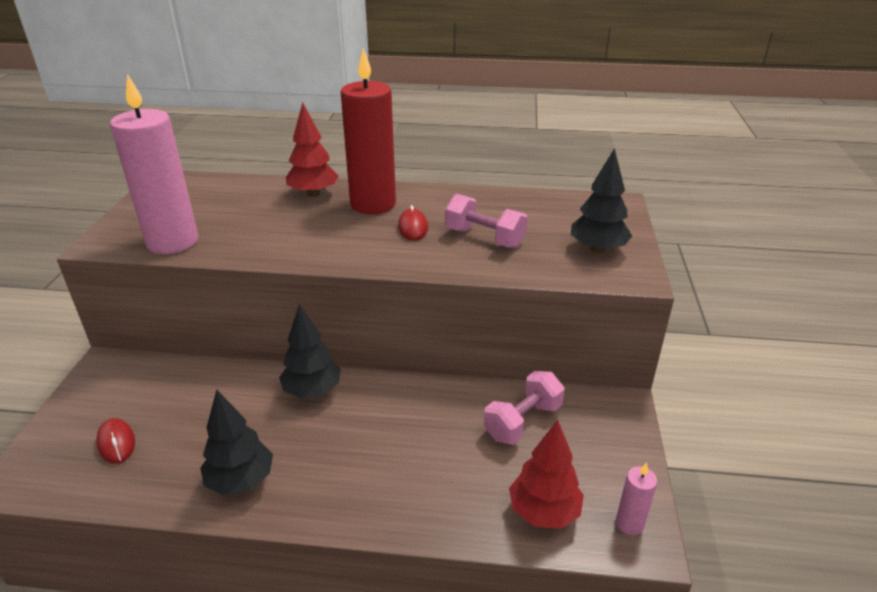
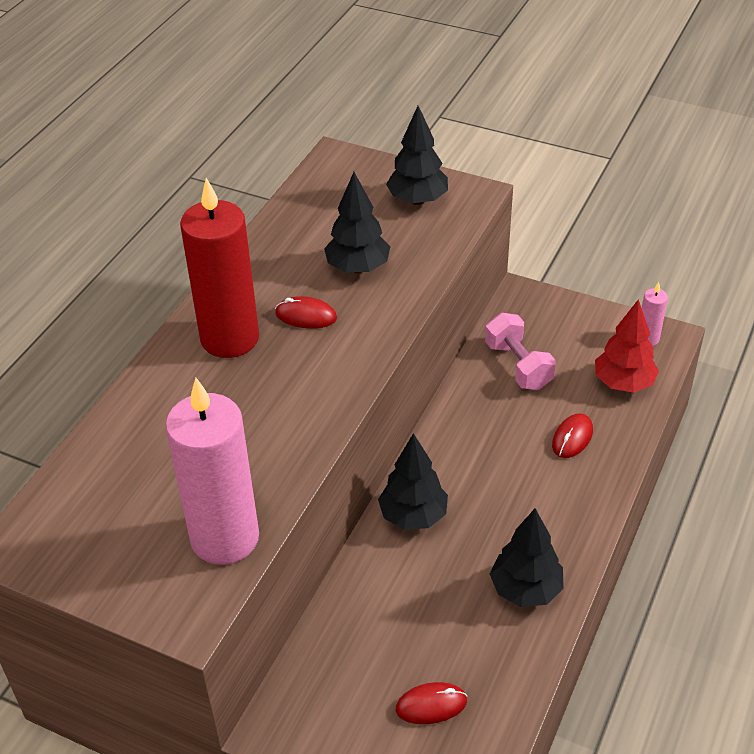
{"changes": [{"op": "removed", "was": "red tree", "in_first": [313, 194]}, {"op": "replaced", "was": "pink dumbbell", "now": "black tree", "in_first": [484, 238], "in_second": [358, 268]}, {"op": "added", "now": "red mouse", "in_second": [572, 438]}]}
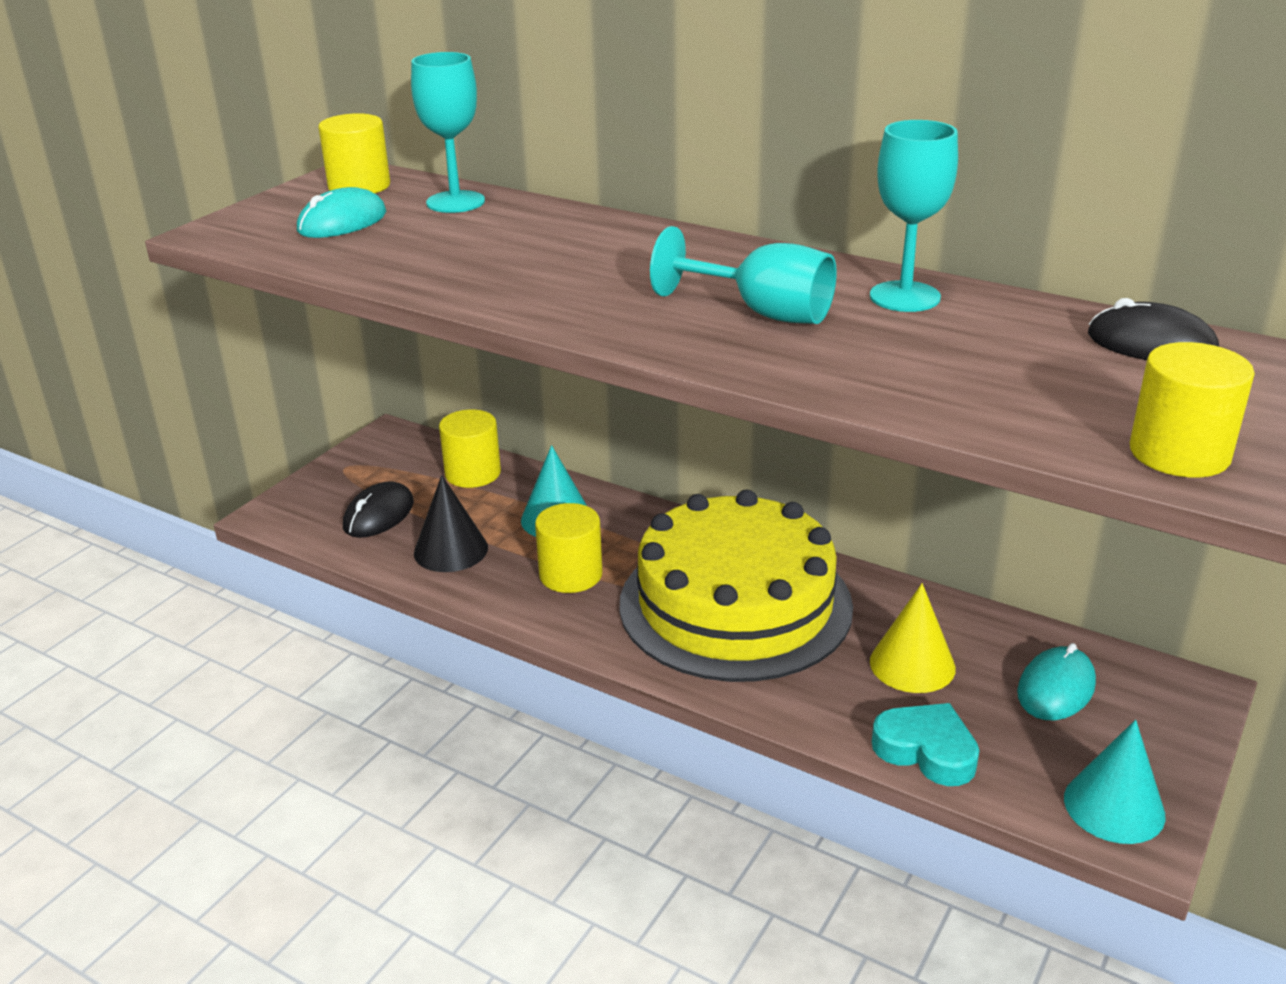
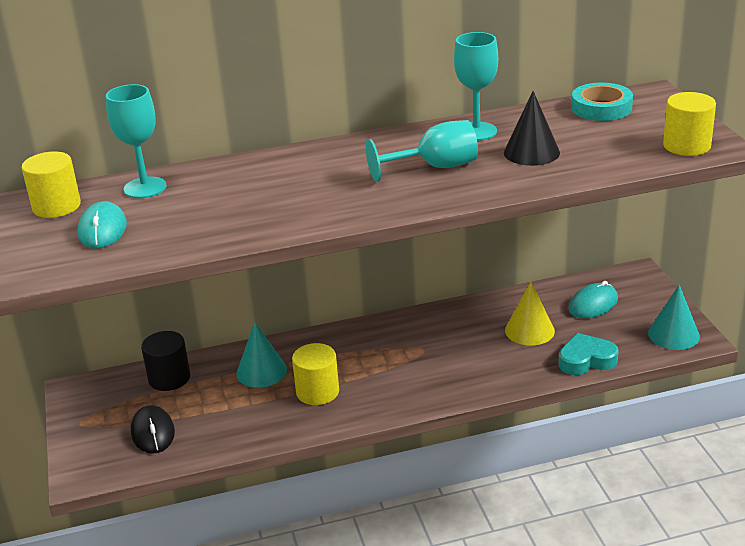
{"changes": [{"op": "moved", "was": "black cone", "in_first": [451, 550], "in_second": [531, 152]}, {"op": "recoloured", "was": "yellow cylinder", "now": "black cylinder", "in_first": [473, 473], "in_second": [169, 378]}, {"op": "removed", "was": "yellow cake", "in_first": [735, 605]}, {"op": "turned", "was": "turquoise mouse", "in_first": [1056, 688], "in_second": [593, 304], "clockwise": 60}, {"op": "replaced", "was": "black mouse", "now": "turquoise tape", "in_first": [1151, 344], "in_second": [601, 108]}]}
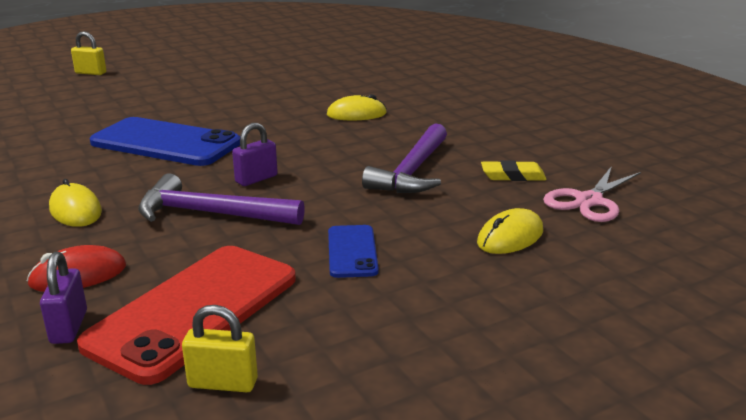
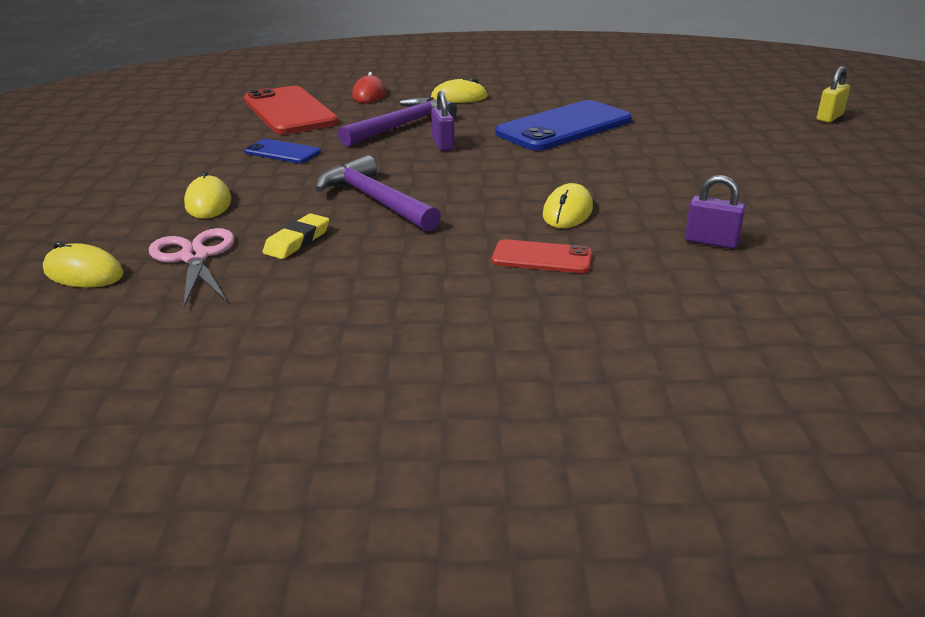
{"changes": [{"op": "moved", "was": "purple padlock", "in_first": [69, 327], "in_second": [711, 242]}, {"op": "removed", "was": "yellow padlock", "in_first": [223, 383]}, {"op": "added", "now": "yellow mouse", "in_second": [84, 273]}, {"op": "added", "now": "red phone", "in_second": [542, 258]}]}
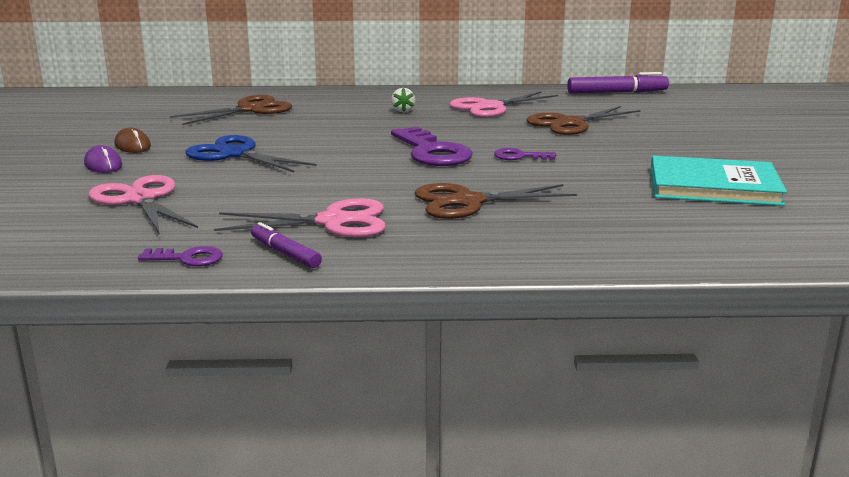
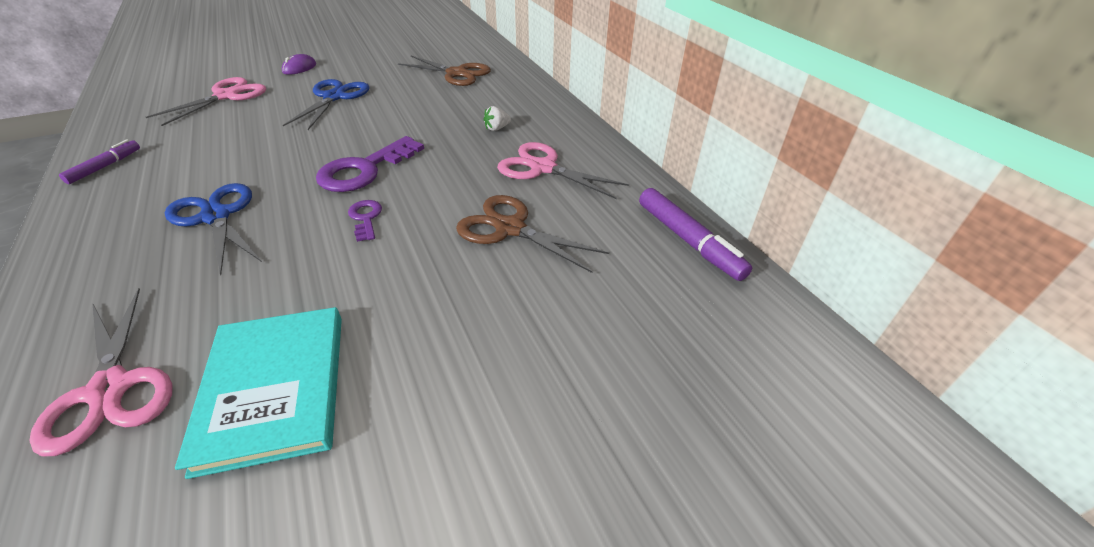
{"changes": [{"op": "removed", "was": "brown mouse", "in_first": [133, 146]}, {"op": "removed", "was": "purple key", "in_first": [188, 258]}, {"op": "moved", "was": "pink scissors", "in_first": [333, 222], "in_second": [110, 389]}, {"op": "recoloured", "was": "brown scissors", "now": "blue scissors", "in_first": [468, 202], "in_second": [216, 216]}]}
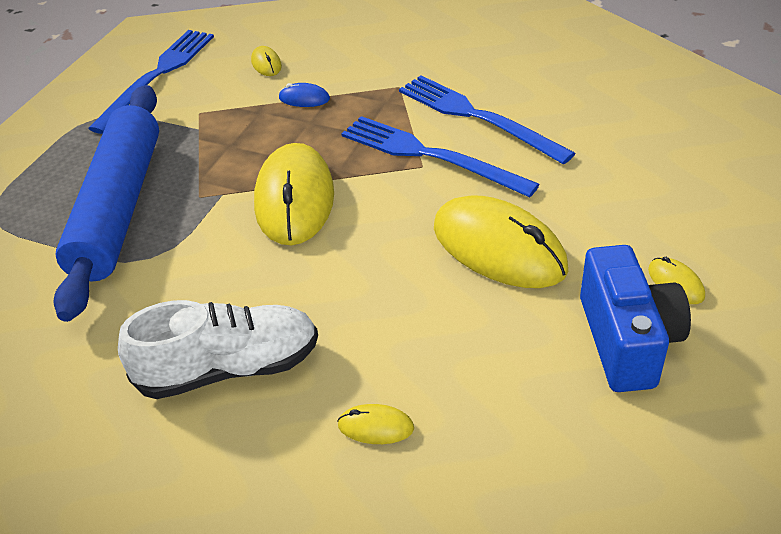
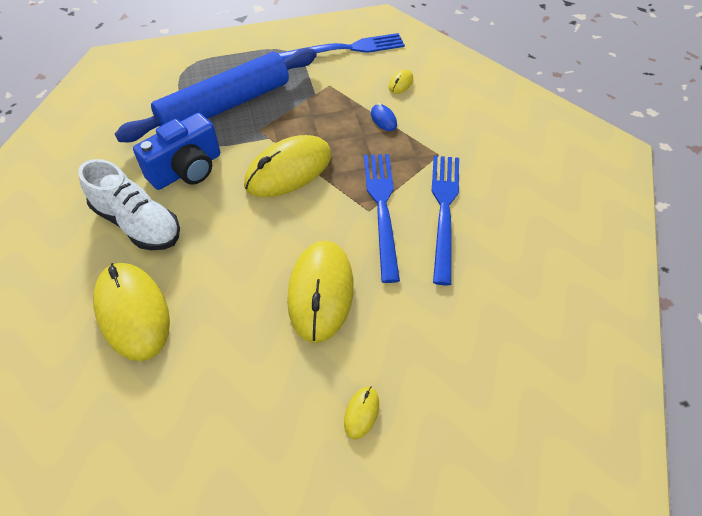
{"changes": [{"op": "resized", "was": "yellow mouse", "in_first": [375, 427], "in_second": [132, 312], "ratio": 2.38}, {"op": "moved", "was": "blue camera", "in_first": [627, 340], "in_second": [187, 170]}]}
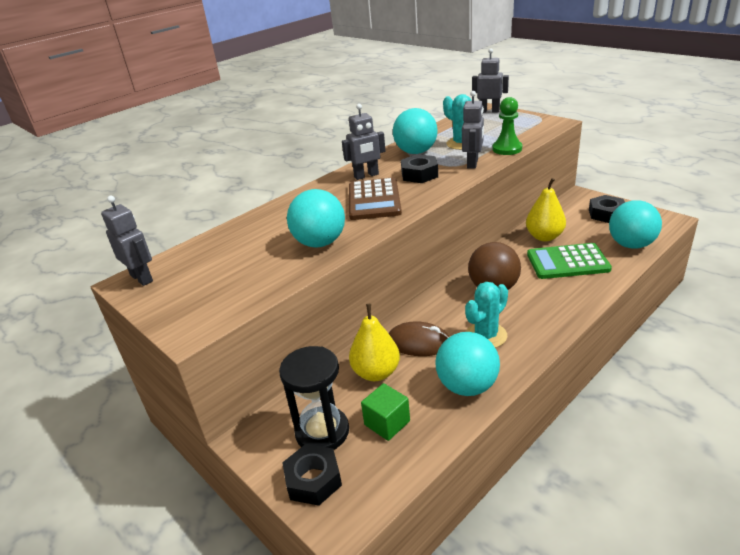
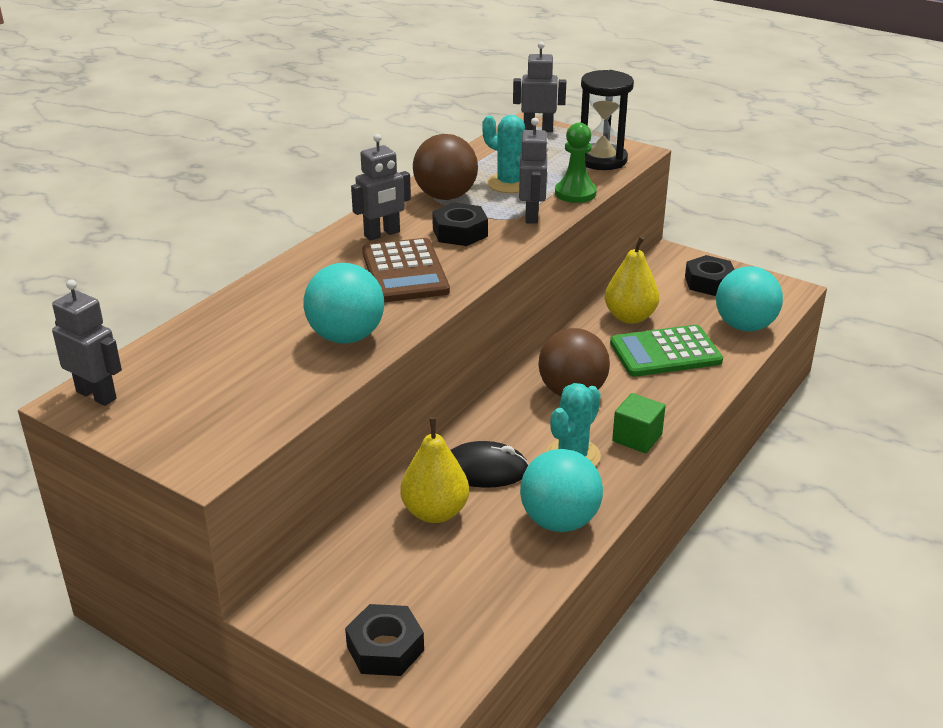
{"changes": [{"op": "moved", "was": "black hourglass", "in_first": [322, 432], "in_second": [602, 160]}, {"op": "moved", "was": "green cube", "in_first": [387, 423], "in_second": [637, 438]}, {"op": "recoloured", "was": "brown mouse", "now": "black mouse", "in_first": [418, 343], "in_second": [484, 470]}, {"op": "recoloured", "was": "turquoise ball", "now": "brown ball", "in_first": [416, 152], "in_second": [445, 196]}]}
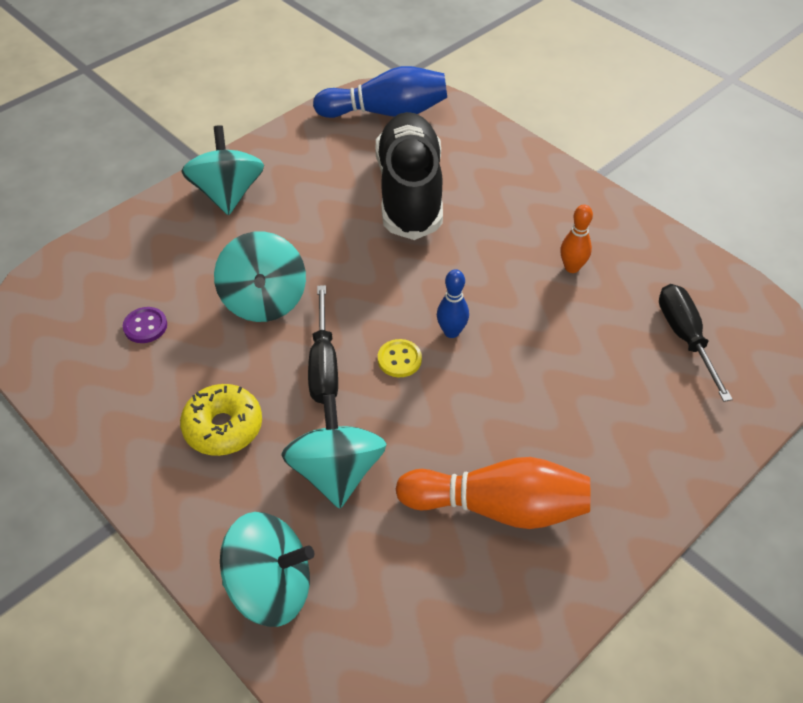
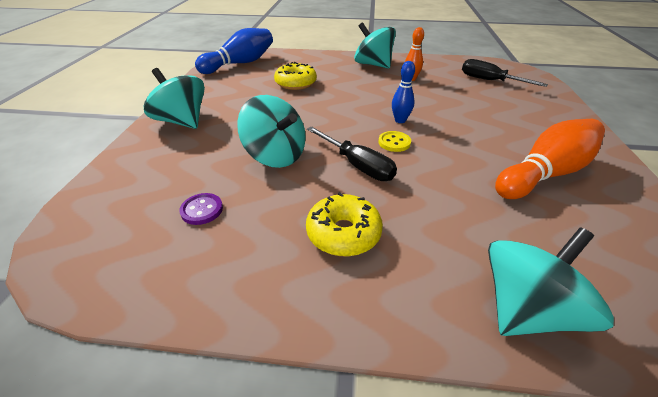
{"changes": [{"op": "moved", "was": "turquoise spinning top", "in_first": [336, 472], "in_second": [373, 65]}, {"op": "replaced", "was": "black shoe", "now": "yellow donut", "in_first": [409, 192], "in_second": [296, 83]}]}
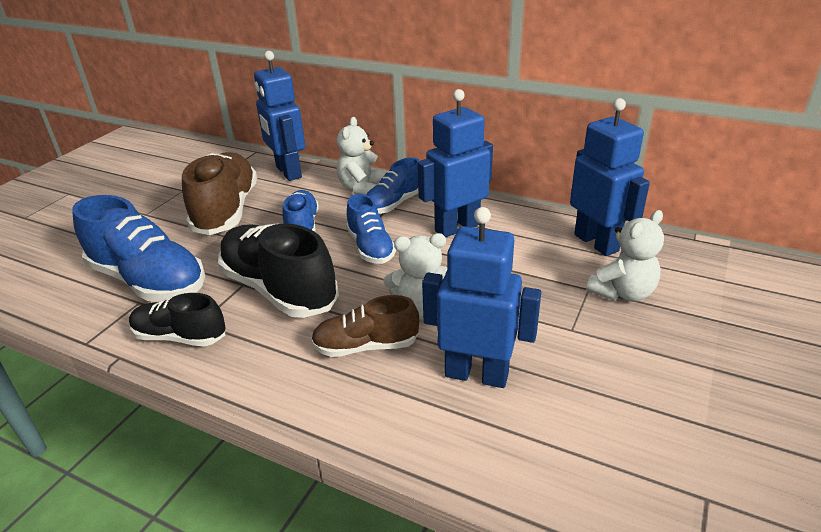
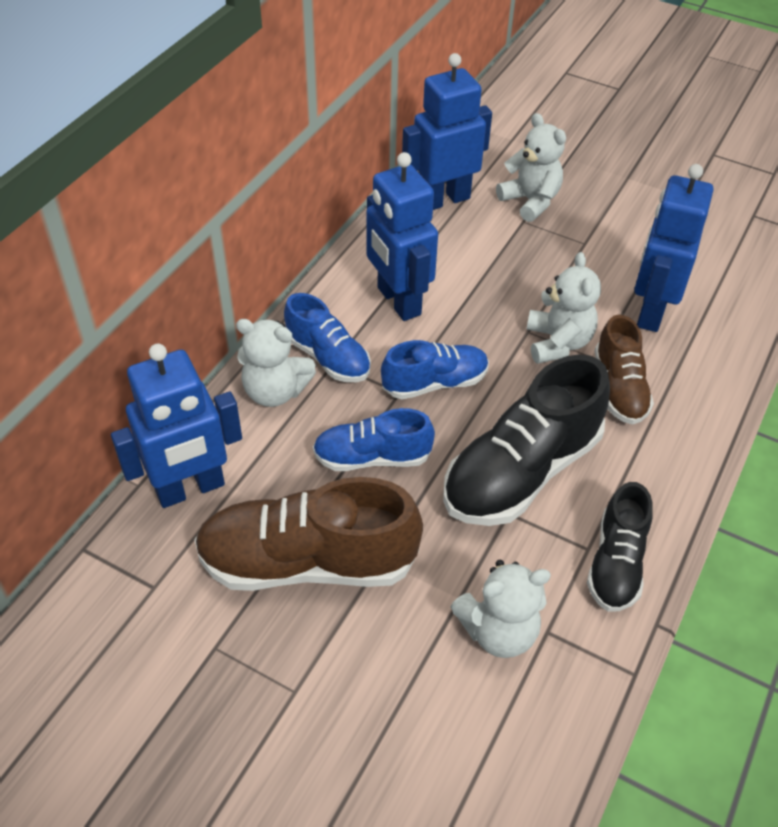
{"changes": [{"op": "replaced", "was": "blue shoe", "now": "white teddy bear", "in_first": [149, 281], "in_second": [498, 631]}]}
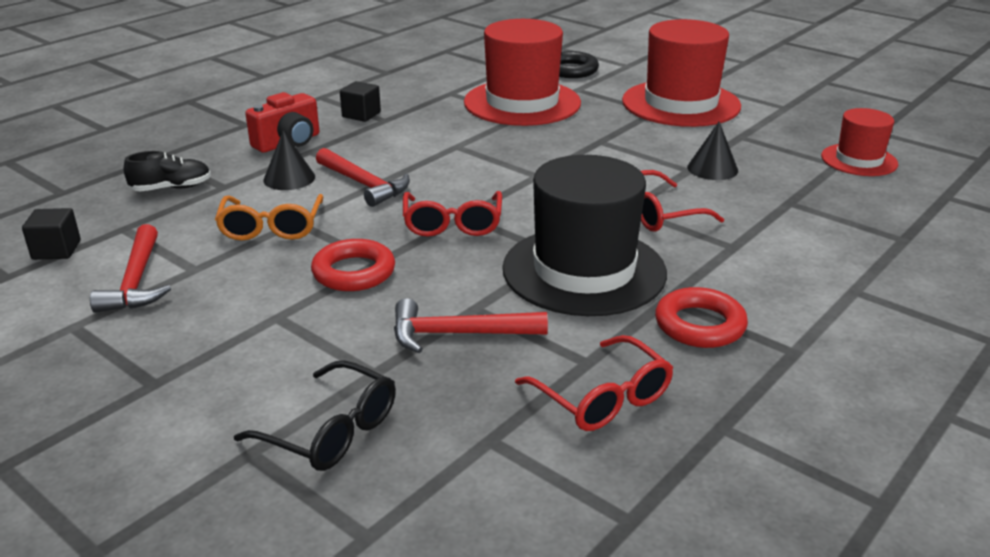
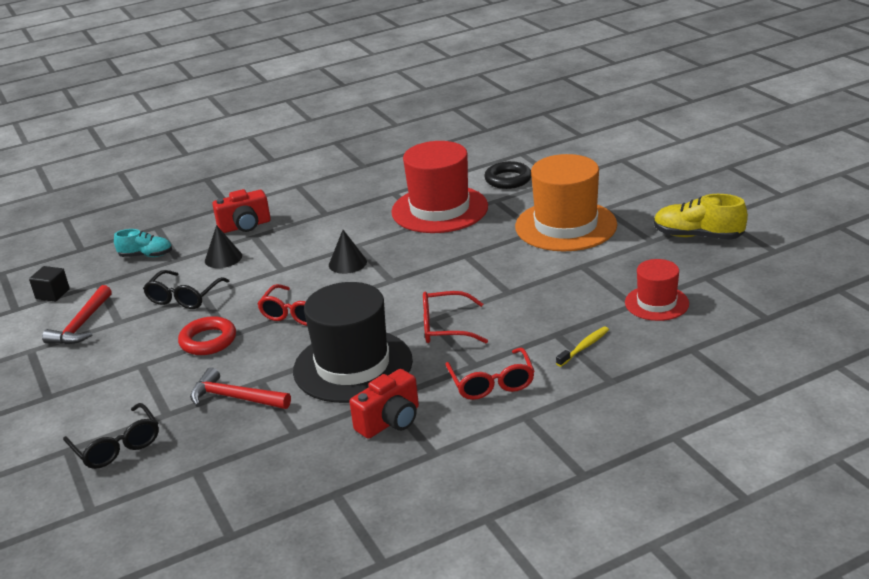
{"changes": [{"op": "recoloured", "was": "black shoe", "now": "turquoise shoe", "in_first": [171, 188], "in_second": [146, 255]}, {"op": "recoloured", "was": "orange glasses", "now": "black glasses", "in_first": [271, 228], "in_second": [184, 297]}, {"op": "removed", "was": "red hammer", "in_first": [364, 184]}, {"op": "removed", "was": "black cube", "in_first": [361, 115]}, {"op": "moved", "was": "red glasses", "in_first": [603, 398], "in_second": [492, 383]}, {"op": "recoloured", "was": "red hat", "now": "orange hat", "in_first": [681, 103], "in_second": [566, 226]}, {"op": "replaced", "was": "red ring", "now": "red camera", "in_first": [699, 325], "in_second": [390, 421]}, {"op": "moved", "was": "black cone", "in_first": [712, 169], "in_second": [347, 263]}, {"op": "added", "now": "yellow toothbrush", "in_second": [584, 347]}, {"op": "added", "now": "yellow shoe", "in_second": [697, 236]}]}
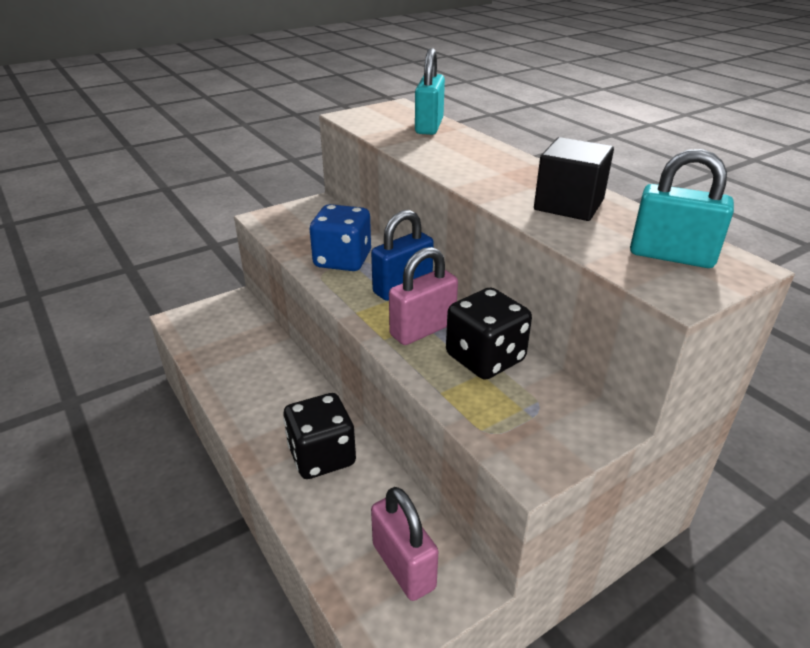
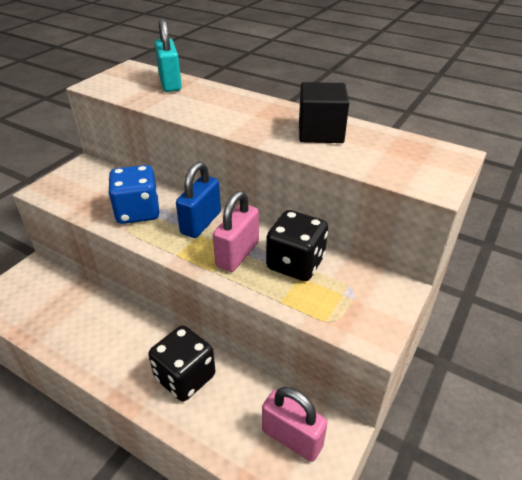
{"changes": [{"op": "removed", "was": "turquoise padlock", "in_first": [671, 256]}]}
